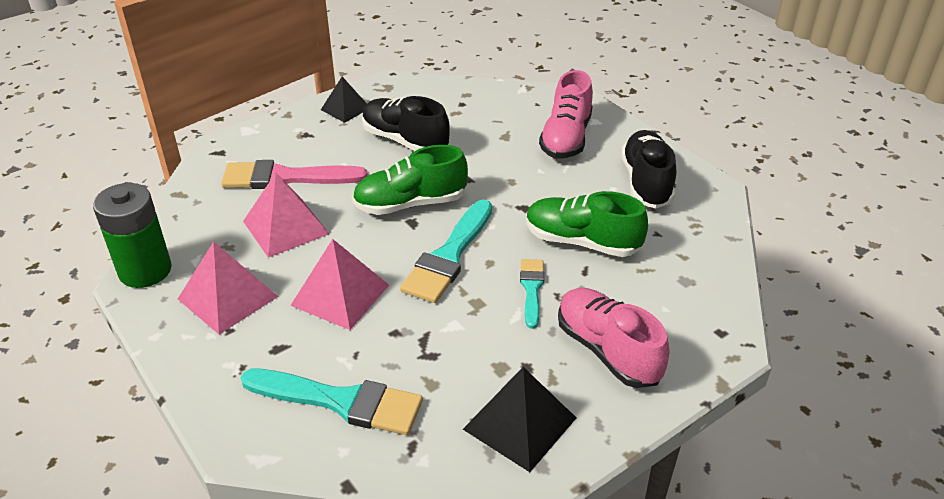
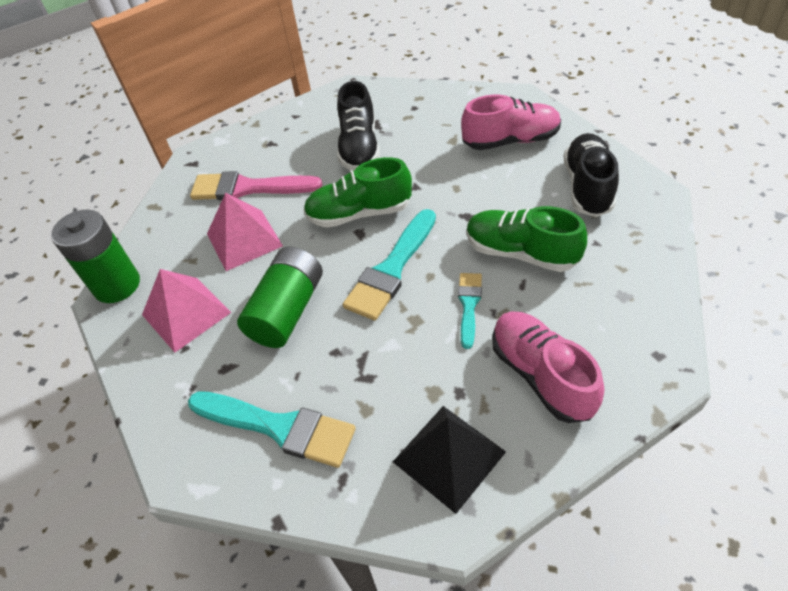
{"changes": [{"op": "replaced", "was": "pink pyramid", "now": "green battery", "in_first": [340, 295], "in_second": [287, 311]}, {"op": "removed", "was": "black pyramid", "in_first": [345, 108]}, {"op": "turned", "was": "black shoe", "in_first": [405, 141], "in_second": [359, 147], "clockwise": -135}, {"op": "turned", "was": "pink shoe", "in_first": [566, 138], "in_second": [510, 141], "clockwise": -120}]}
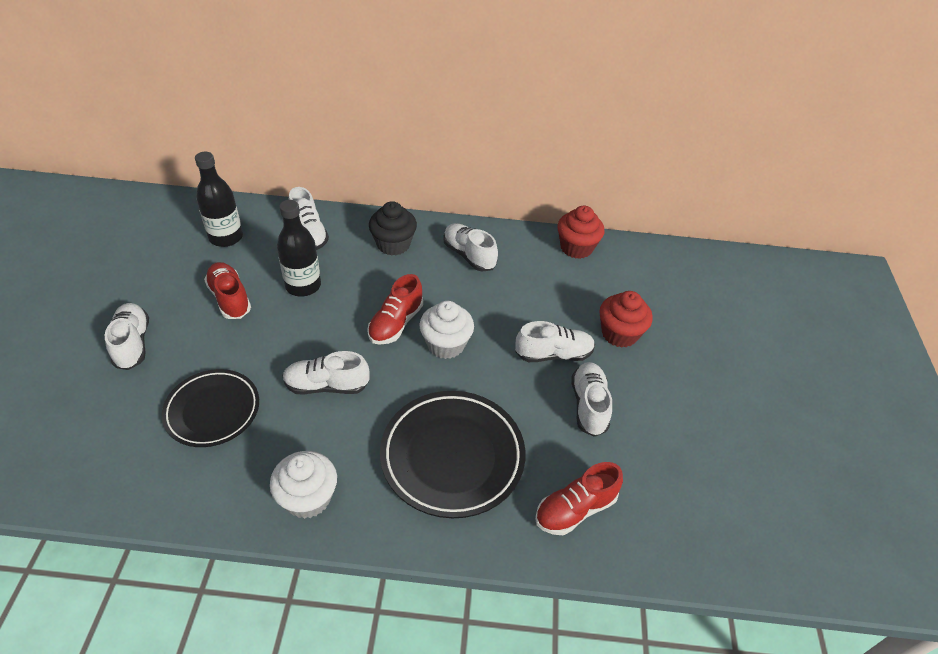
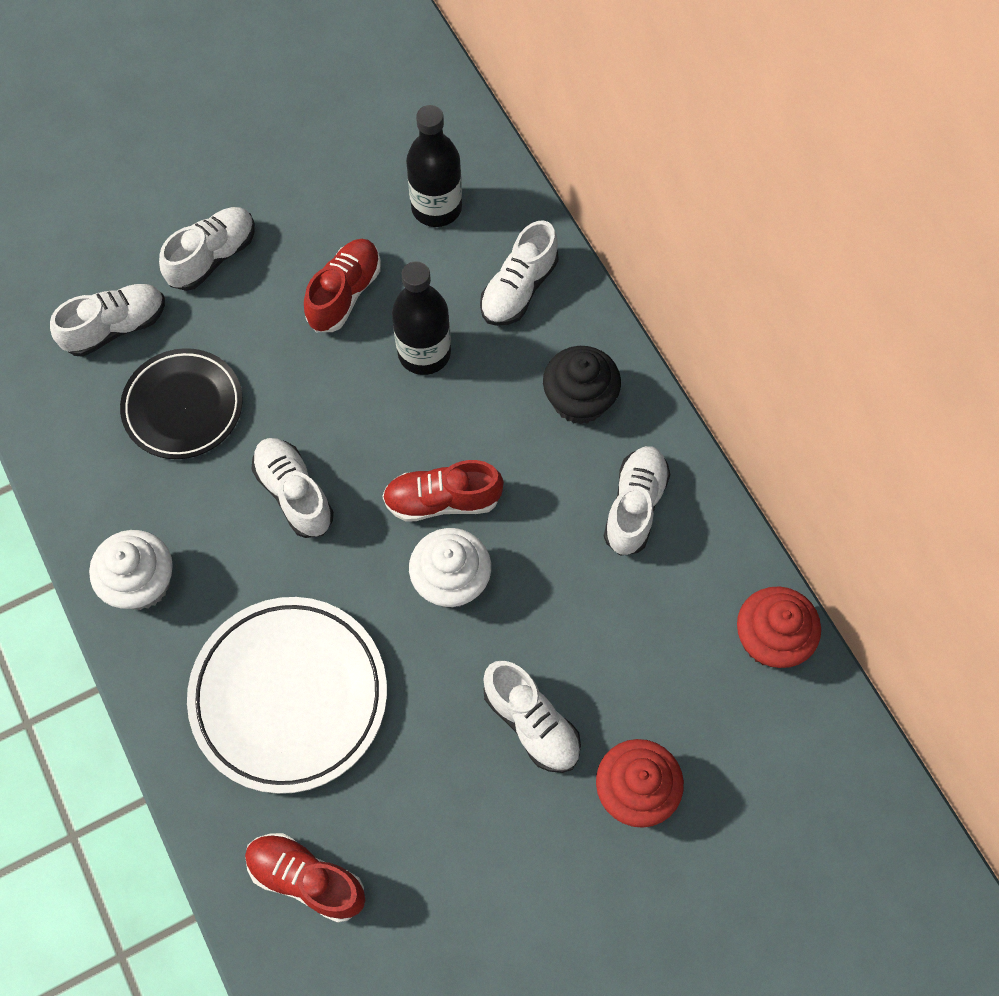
{"changes": [{"op": "recoloured", "was": "black plate", "now": "white plate", "in_first": [452, 456], "in_second": [289, 696]}, {"op": "moved", "was": "white shoe", "in_first": [589, 405], "in_second": [116, 327]}]}
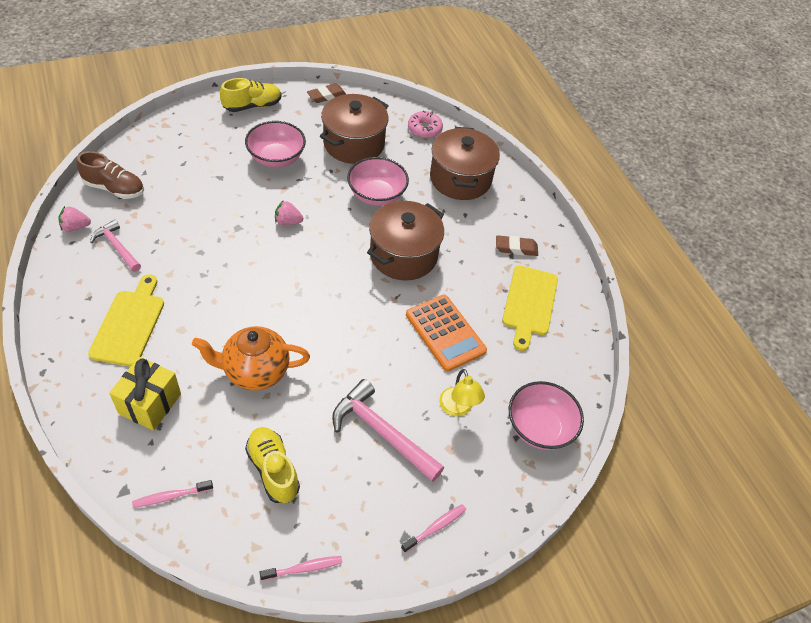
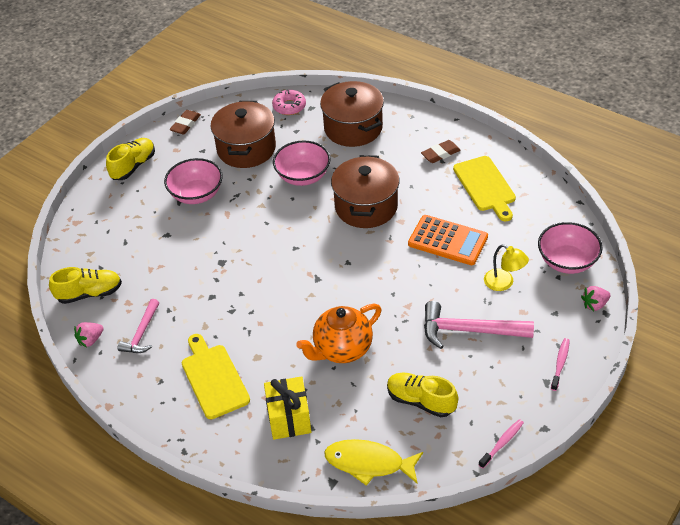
{"changes": [{"op": "recoloured", "was": "brown shoe", "now": "yellow shoe", "in_first": [114, 188], "in_second": [89, 293]}, {"op": "turned", "was": "pink hammer", "in_first": [117, 247], "in_second": [142, 333], "clockwise": -90}, {"op": "replaced", "was": "pink toothbrush", "now": "yellow fish", "in_first": [171, 496], "in_second": [369, 463]}, {"op": "moved", "was": "pink strawberry", "in_first": [288, 222], "in_second": [594, 304]}]}
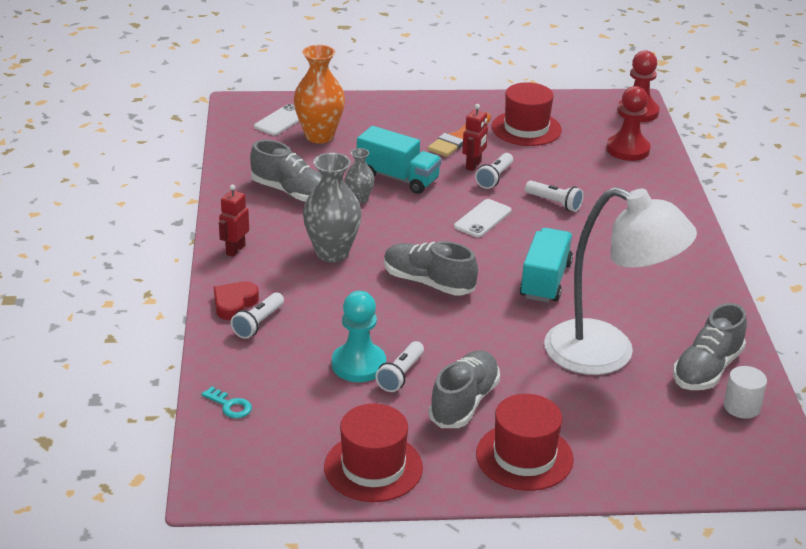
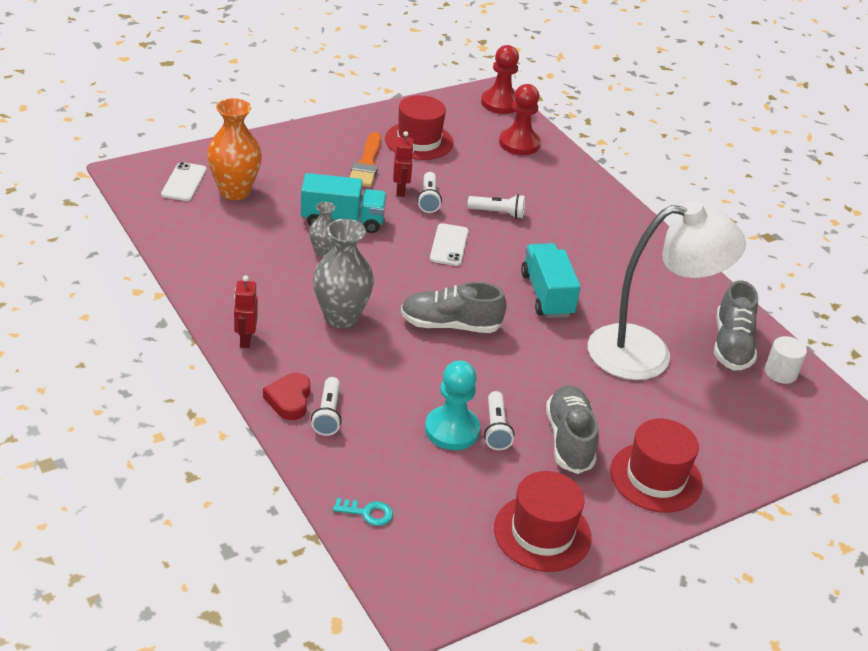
{"changes": [{"op": "removed", "was": "grey shoe", "in_first": [291, 192]}]}
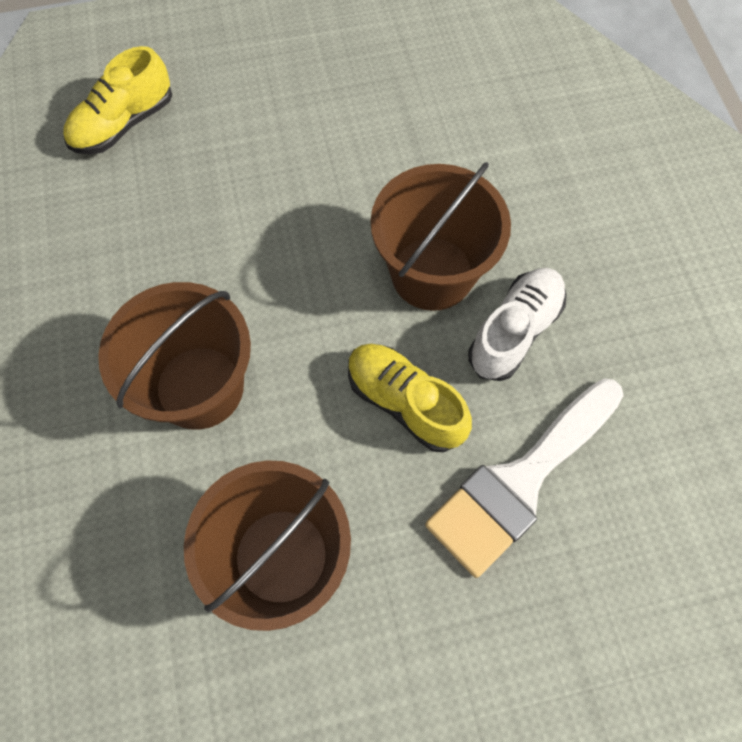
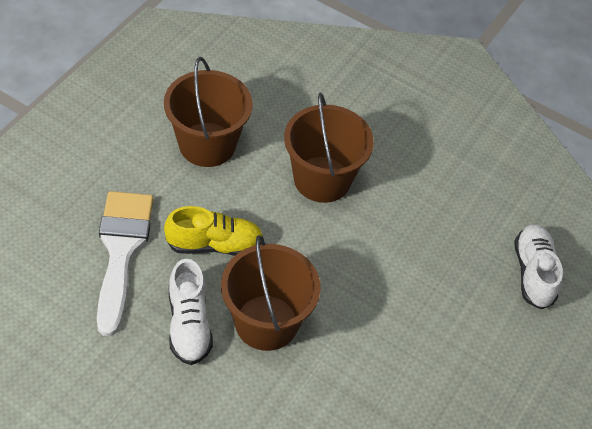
{"changes": [{"op": "recoloured", "was": "yellow shoe", "now": "white shoe", "in_first": [124, 124], "in_second": [533, 273]}]}
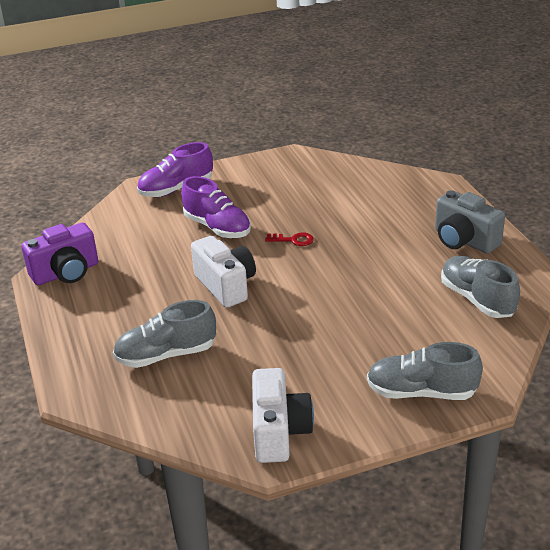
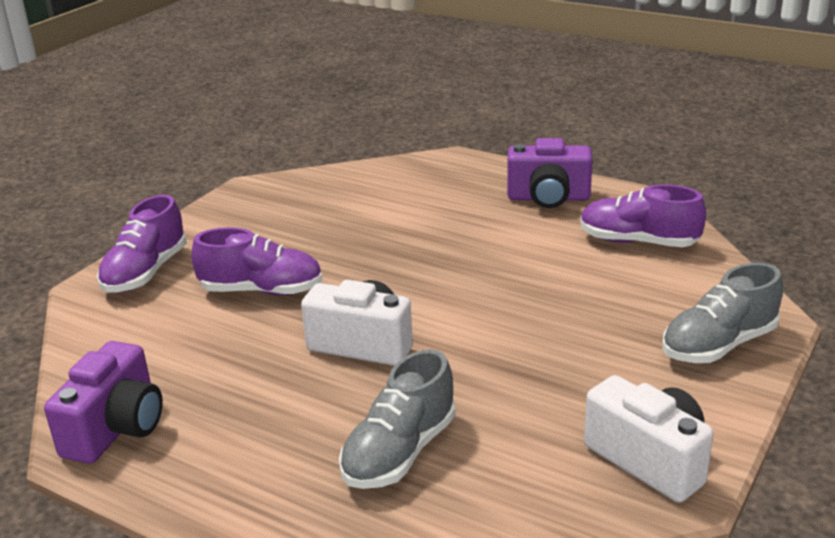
{"changes": [{"op": "removed", "was": "red key", "in_first": [293, 240]}, {"op": "recoloured", "was": "grey camera", "now": "purple camera", "in_first": [464, 240], "in_second": [548, 198]}, {"op": "recoloured", "was": "grey shoe", "now": "purple shoe", "in_first": [477, 299], "in_second": [638, 242]}]}
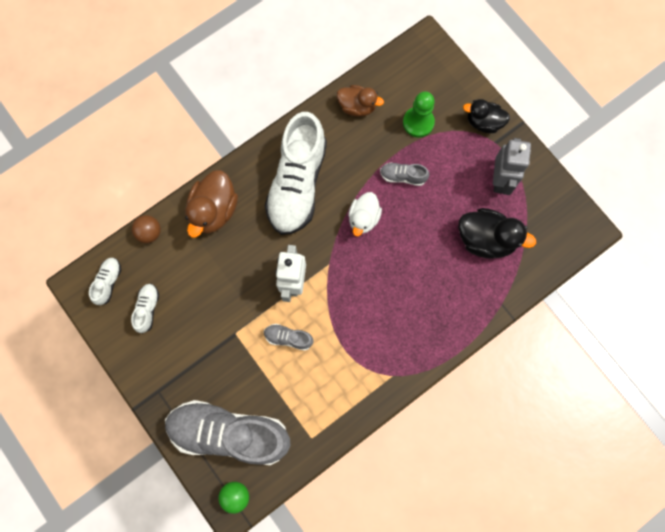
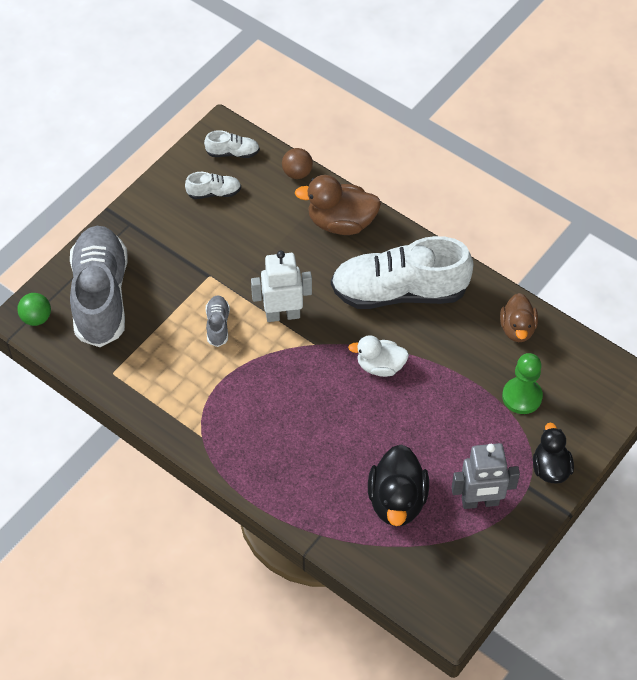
{"changes": [{"op": "removed", "was": "grey shoe", "in_first": [403, 176]}]}
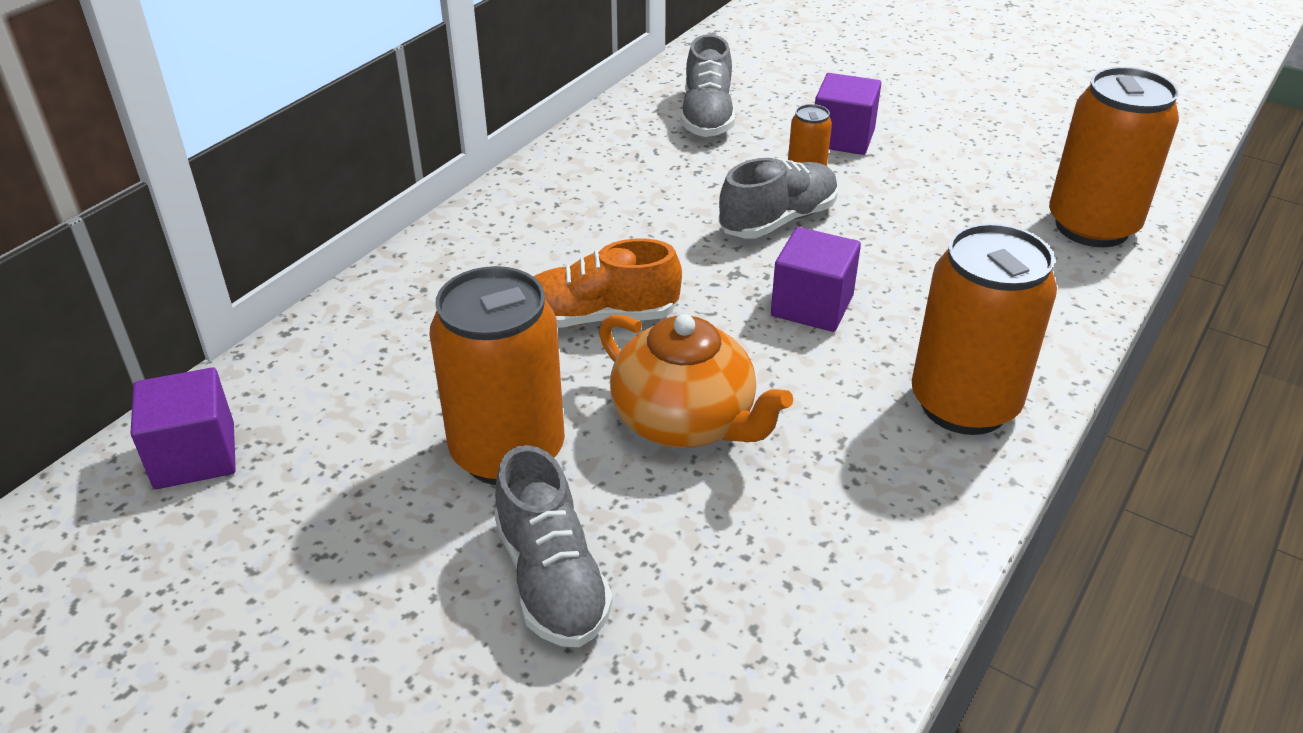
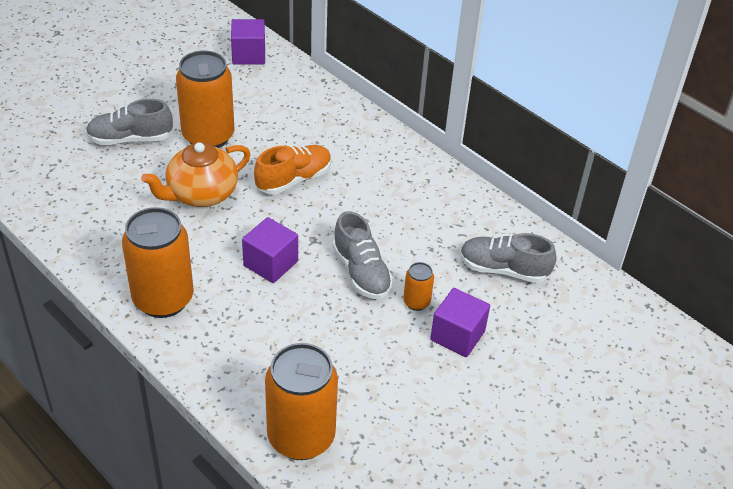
{"changes": [{"op": "turned", "was": "orange shoe", "in_first": [599, 317], "in_second": [294, 179], "clockwise": 45}]}
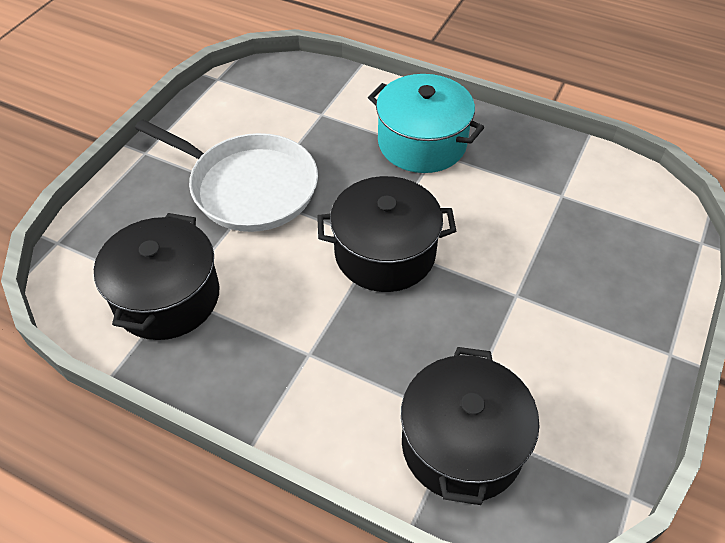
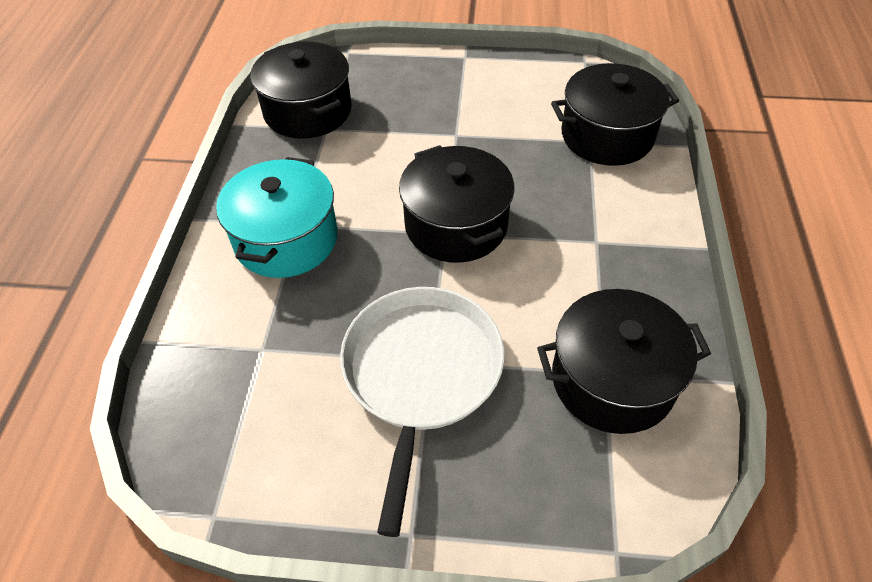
{"changes": [{"op": "added", "now": "black pot", "in_second": [308, 111]}]}
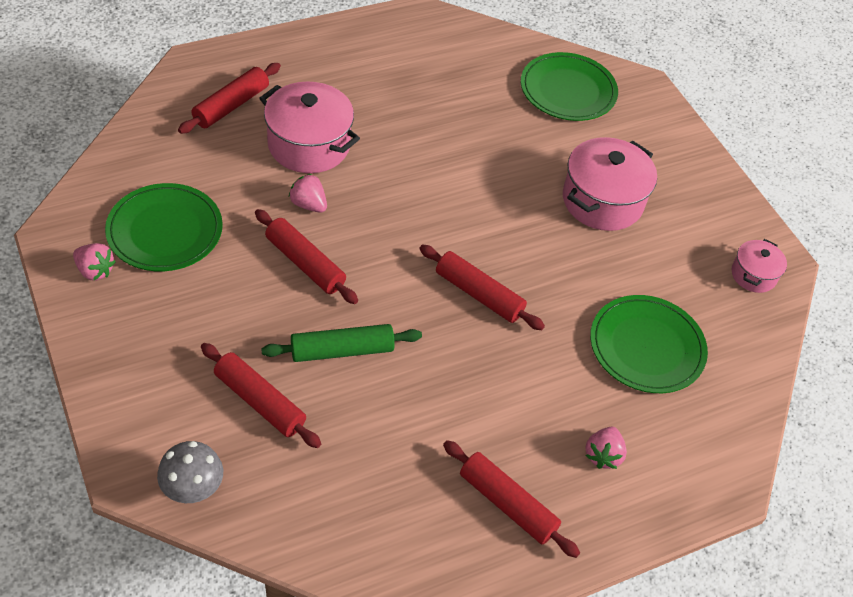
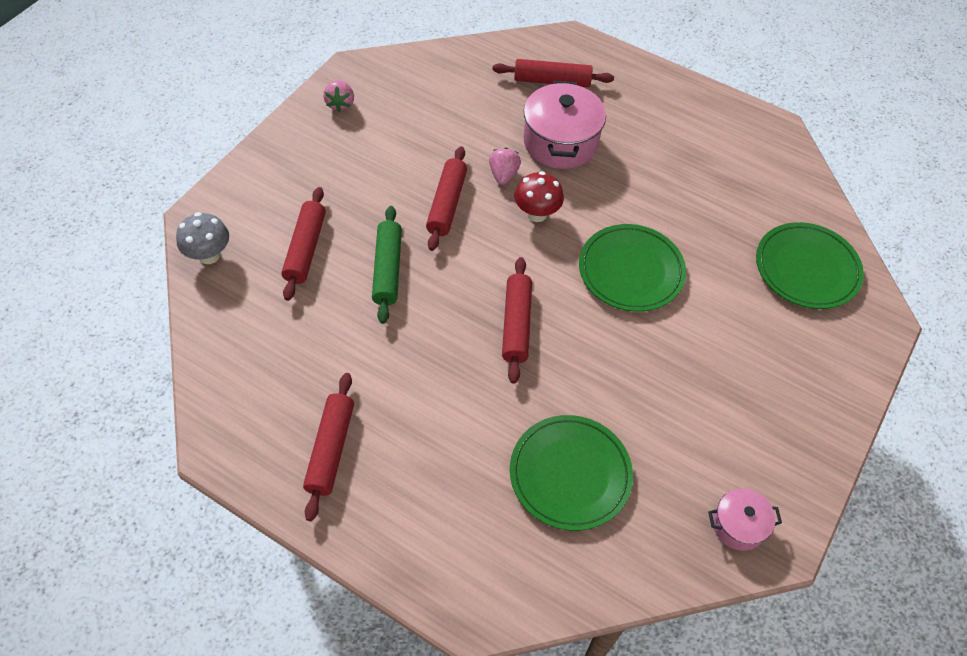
{"changes": [{"op": "moved", "was": "green plate", "in_first": [165, 231], "in_second": [631, 270]}, {"op": "turned", "was": "green rolling pin", "in_first": [342, 350], "in_second": [387, 269], "clockwise": 45}, {"op": "removed", "was": "pink pot", "in_first": [602, 201]}, {"op": "removed", "was": "pink strawberry", "in_first": [603, 455]}, {"op": "added", "now": "red mushroom", "in_second": [537, 214]}]}
